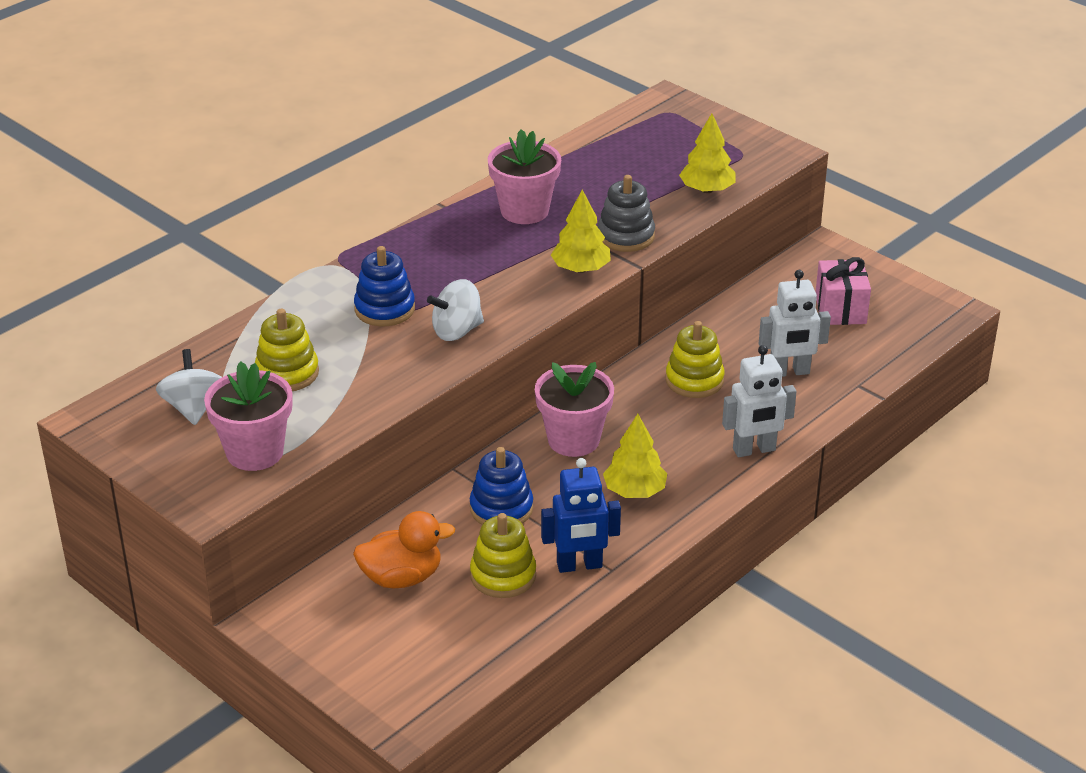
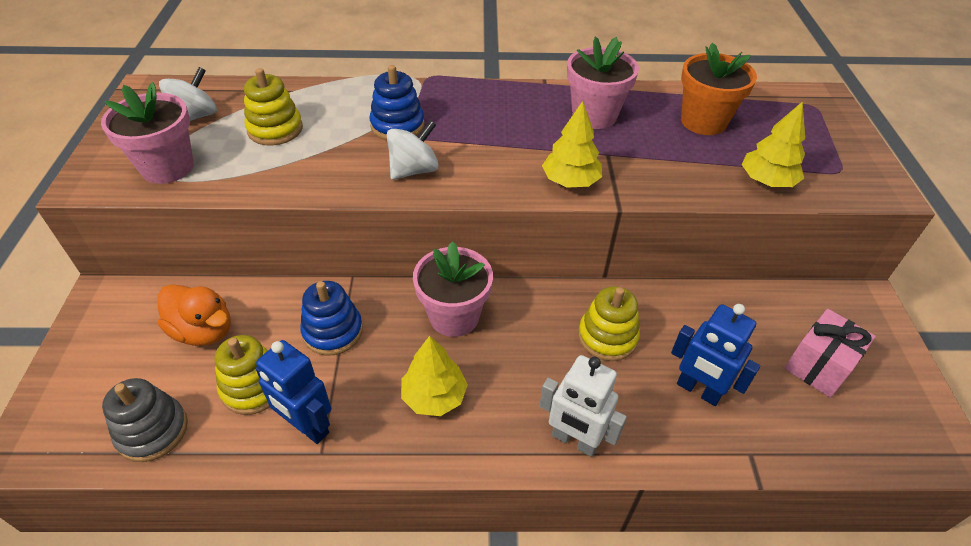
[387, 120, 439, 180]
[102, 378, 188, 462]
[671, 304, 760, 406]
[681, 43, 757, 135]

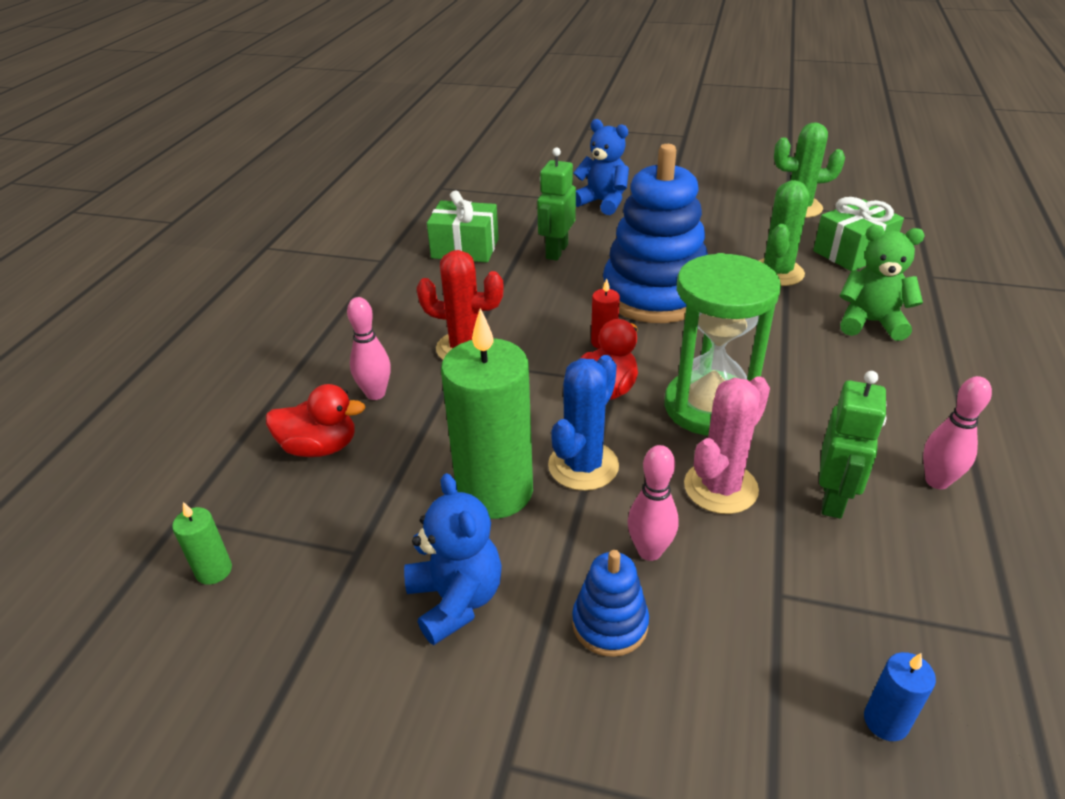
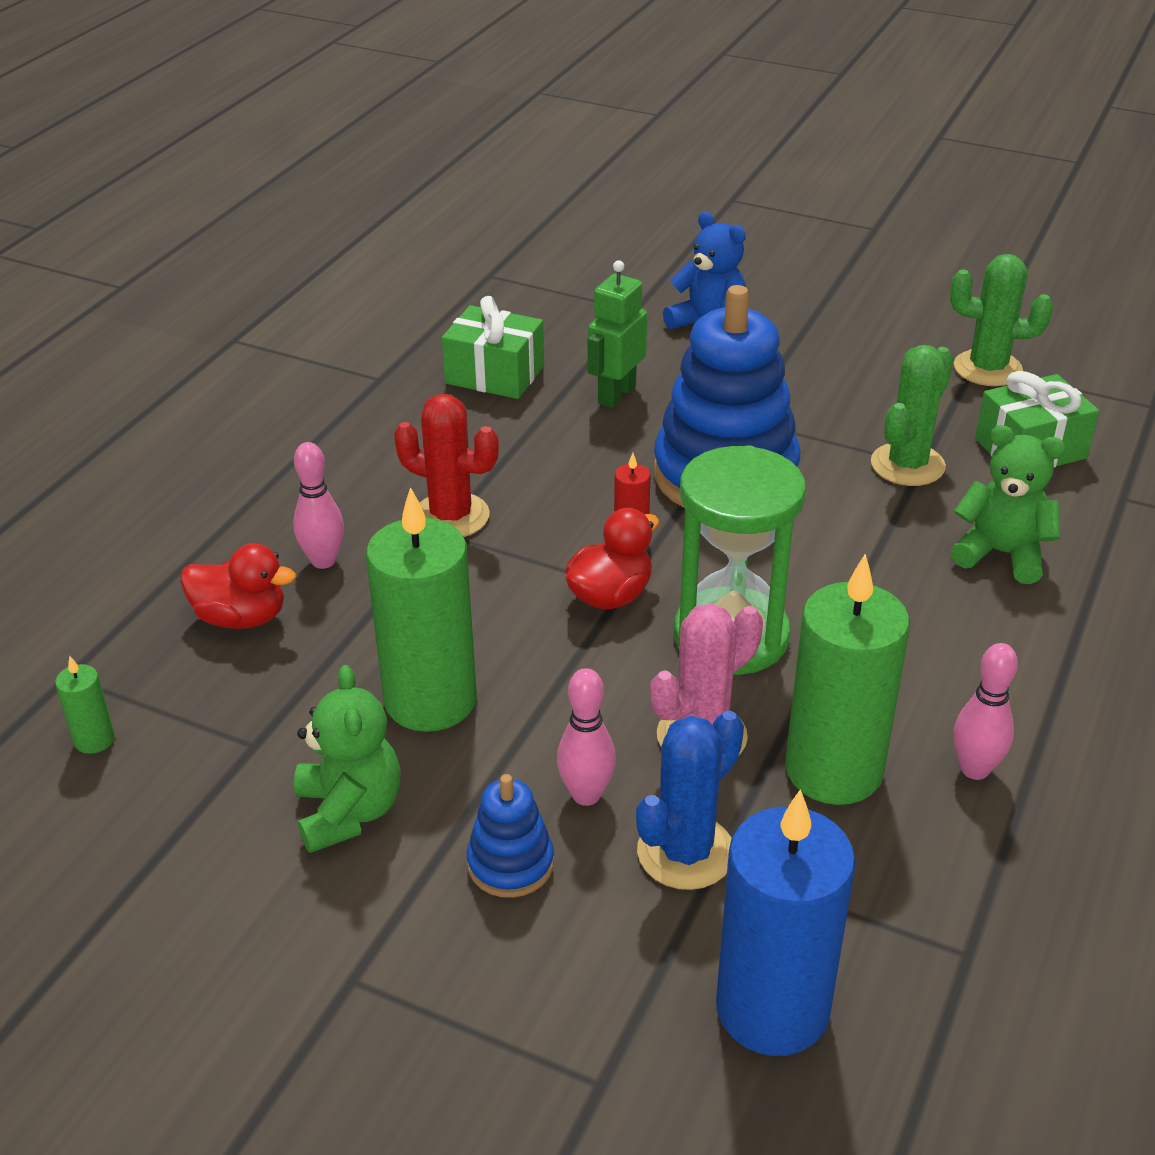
[294, 665, 401, 853]
[636, 711, 744, 890]
[785, 554, 910, 805]
[716, 789, 856, 1056]

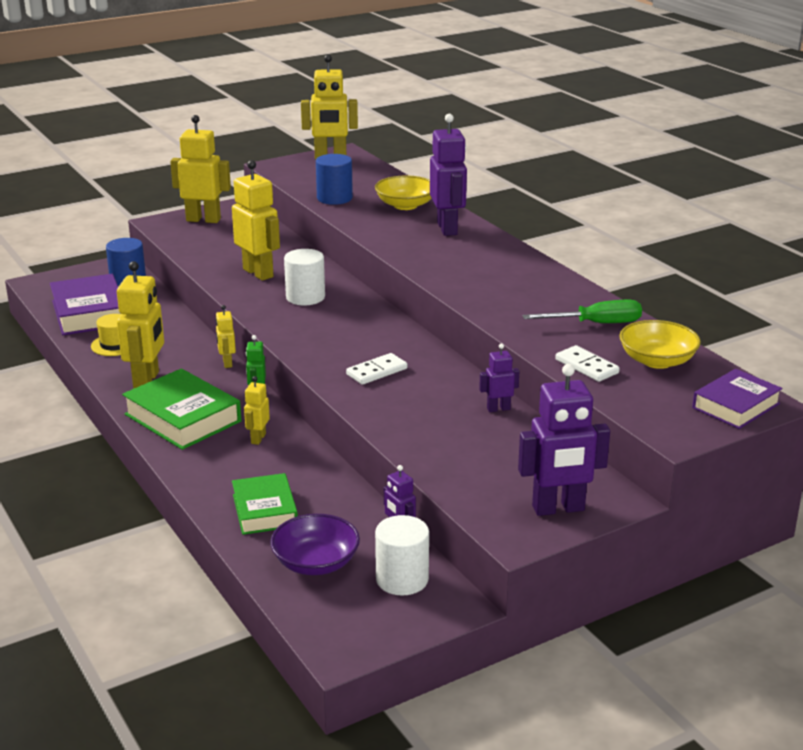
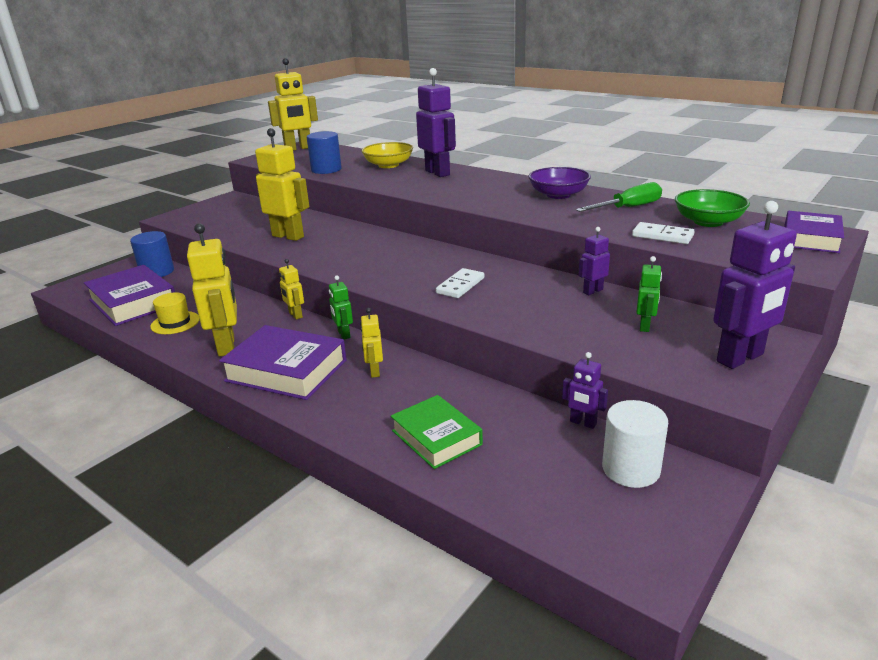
[219, 325, 347, 400]
[170, 115, 231, 223] (first image)
[529, 167, 591, 199]
[284, 249, 325, 305] (first image)
[675, 189, 750, 227]
[636, 256, 662, 332]

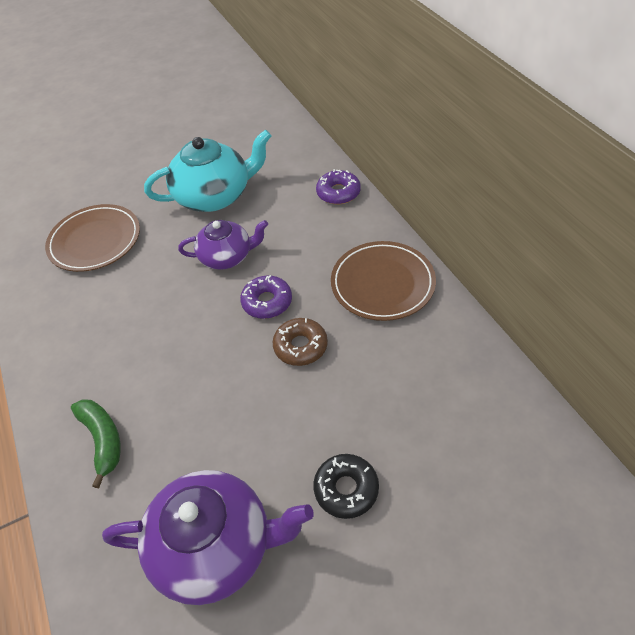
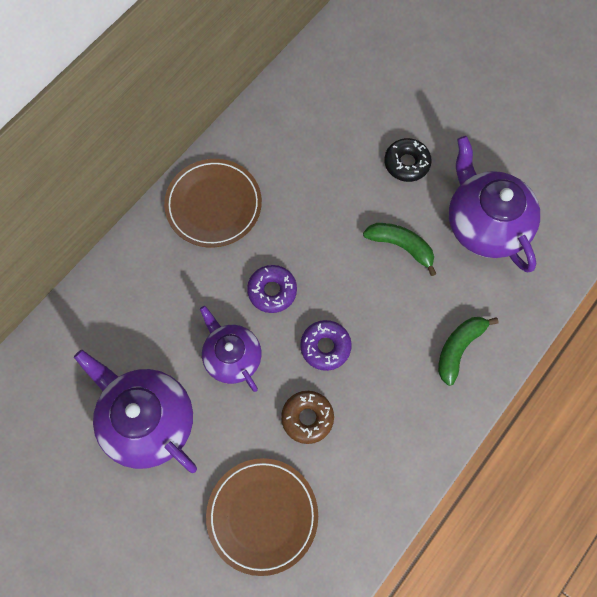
[74, 350, 197, 473]
[281, 391, 334, 444]
[300, 320, 352, 371]
[363, 223, 437, 276]

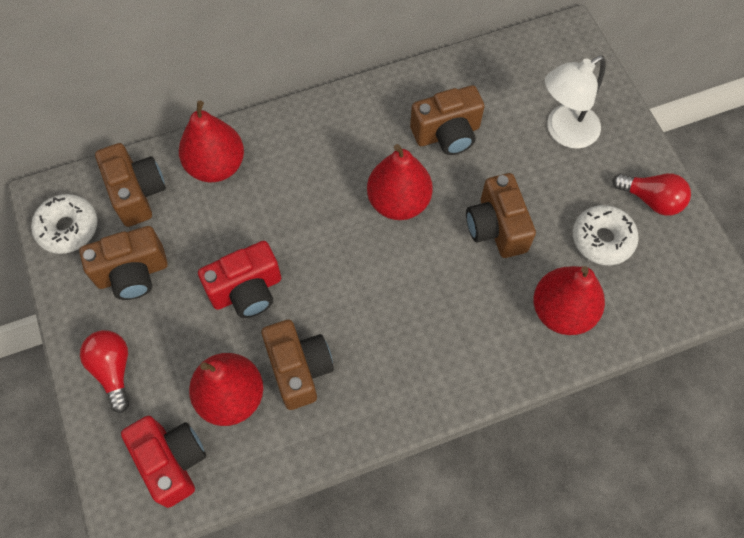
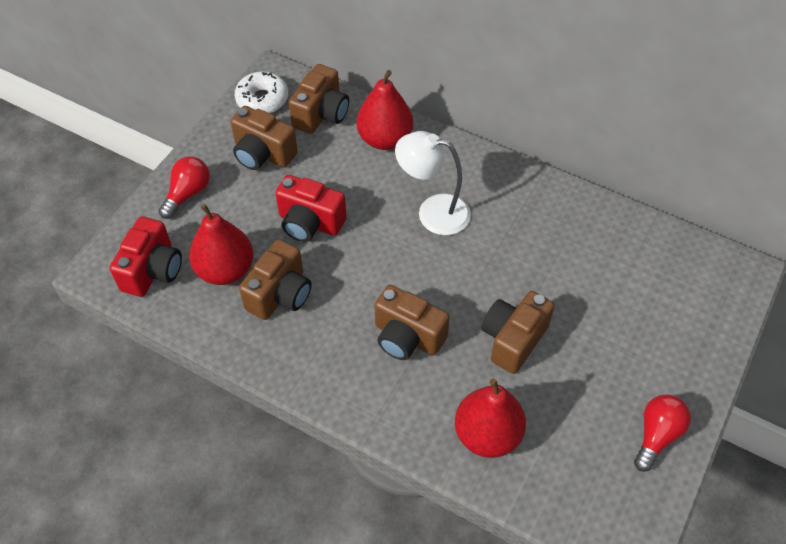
[367, 144, 433, 220] (first image)
[375, 285, 450, 360]
[395, 131, 471, 235]
[573, 205, 639, 265] (first image)
[634, 394, 691, 472]

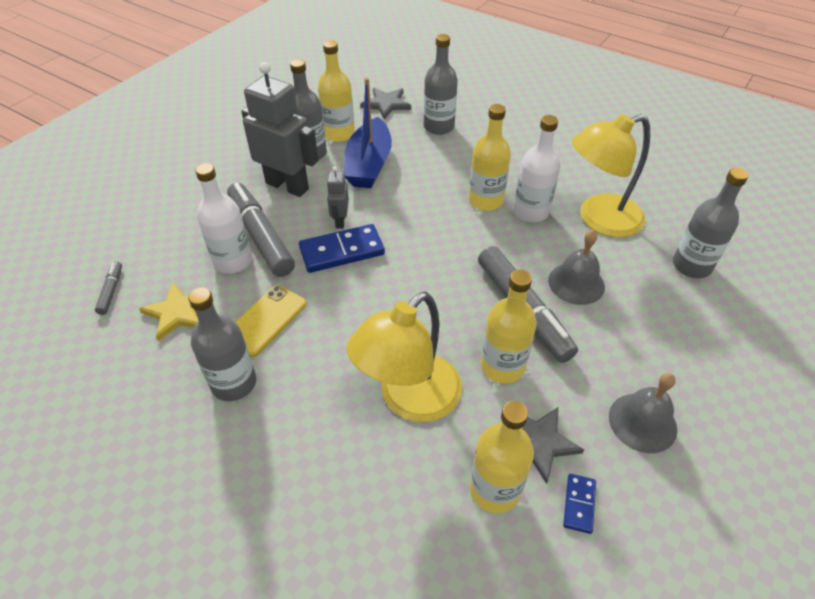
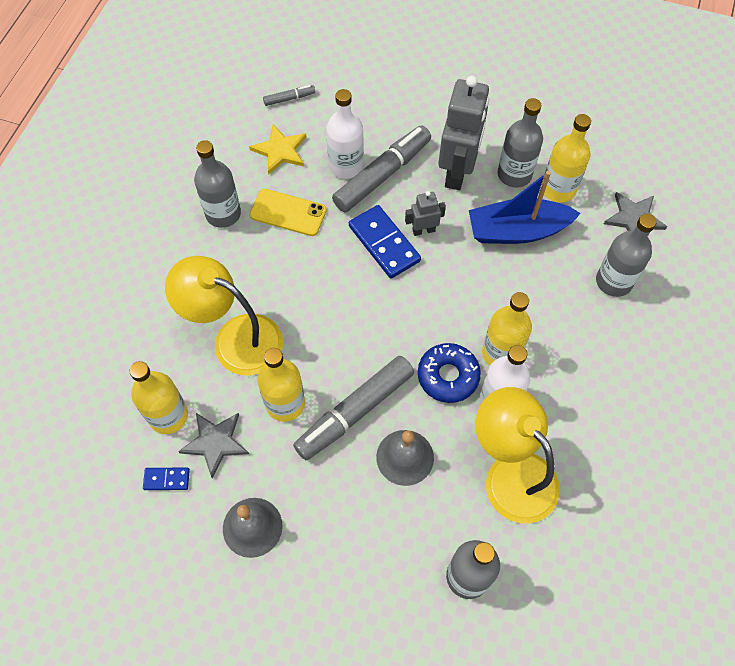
[418, 343, 481, 403]

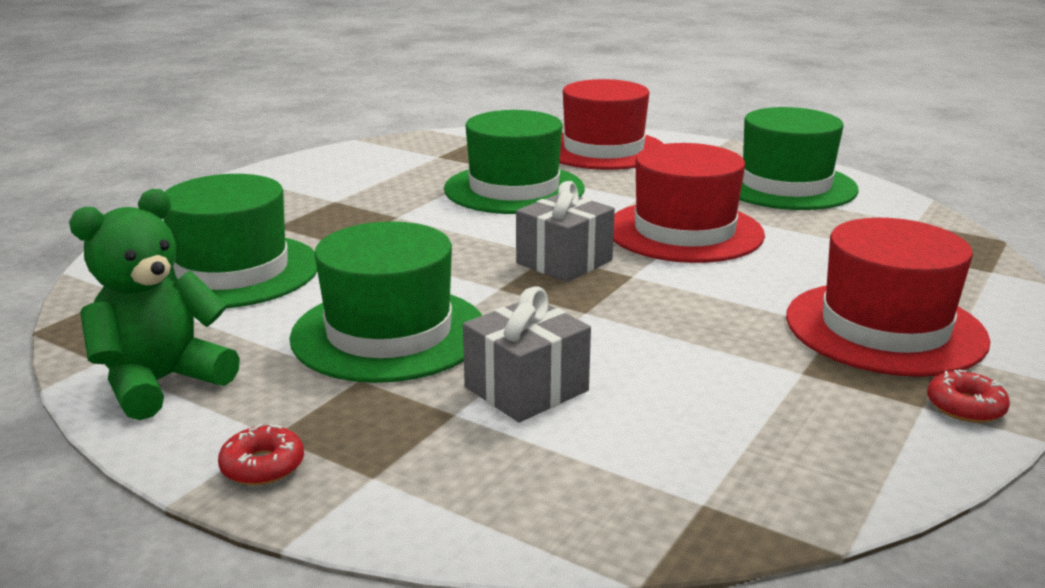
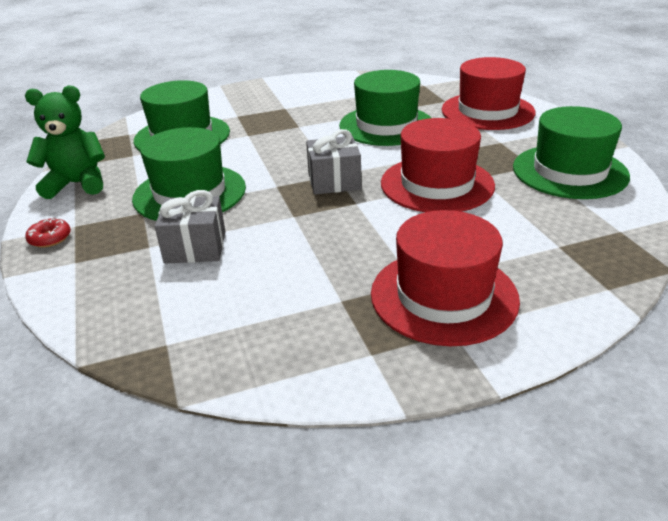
[927, 370, 1010, 423] (first image)

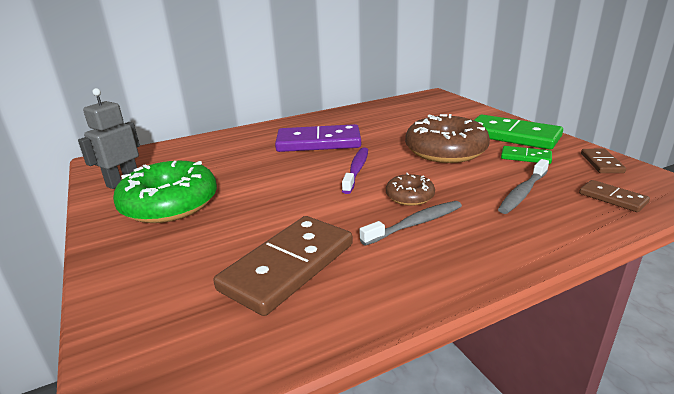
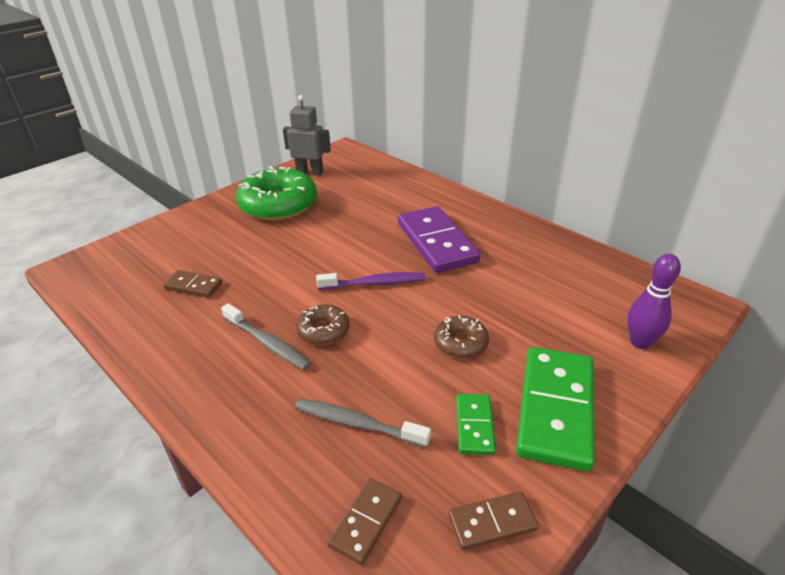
[163, 270, 223, 298]
[434, 315, 489, 359]
[627, 254, 681, 349]

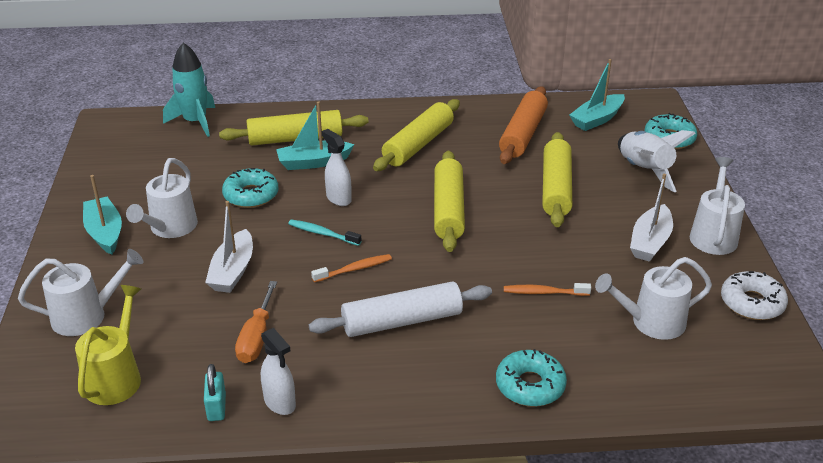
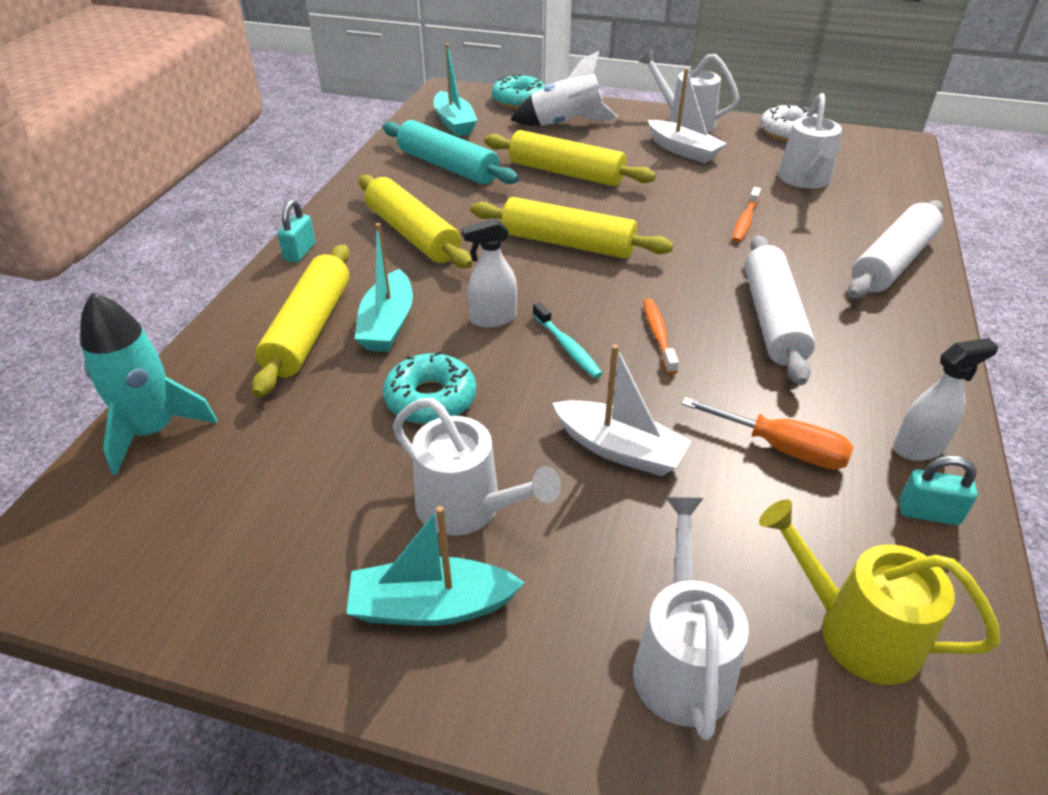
[532, 302, 603, 378]
[848, 200, 943, 298]
[382, 120, 519, 184]
[278, 200, 315, 262]

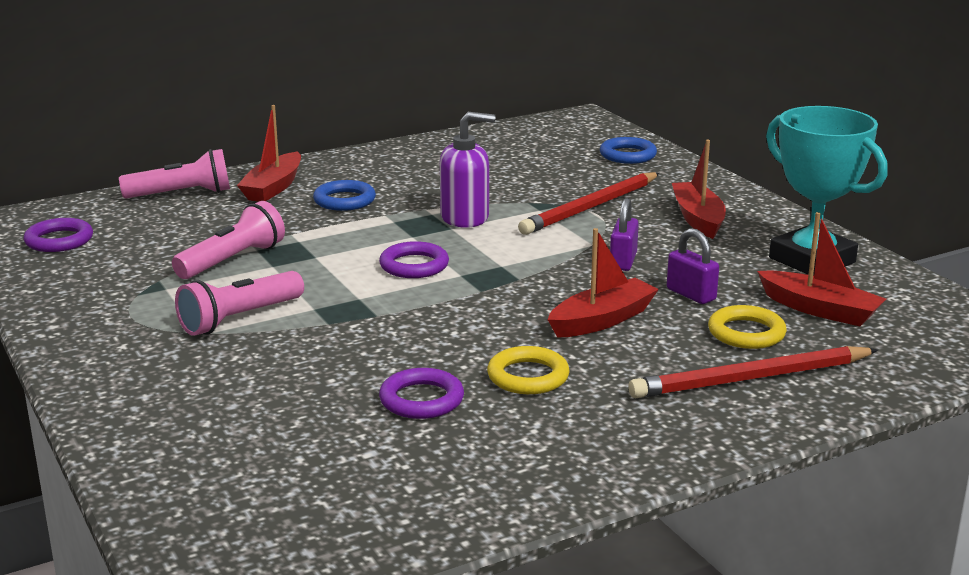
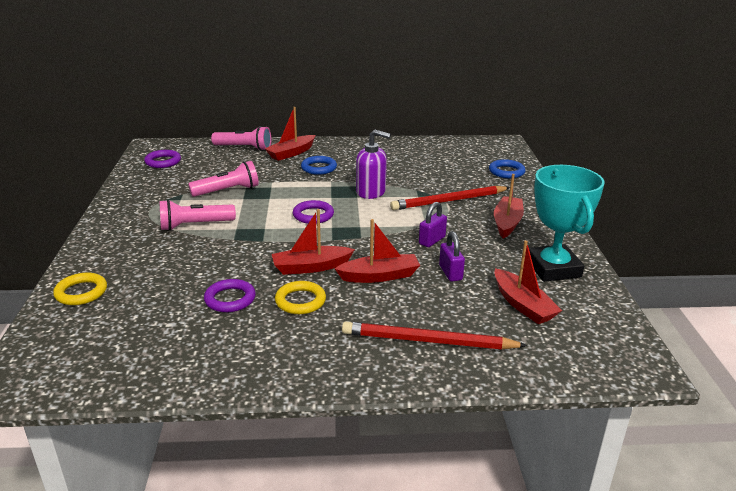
[53, 273, 107, 305]
[272, 209, 355, 275]

